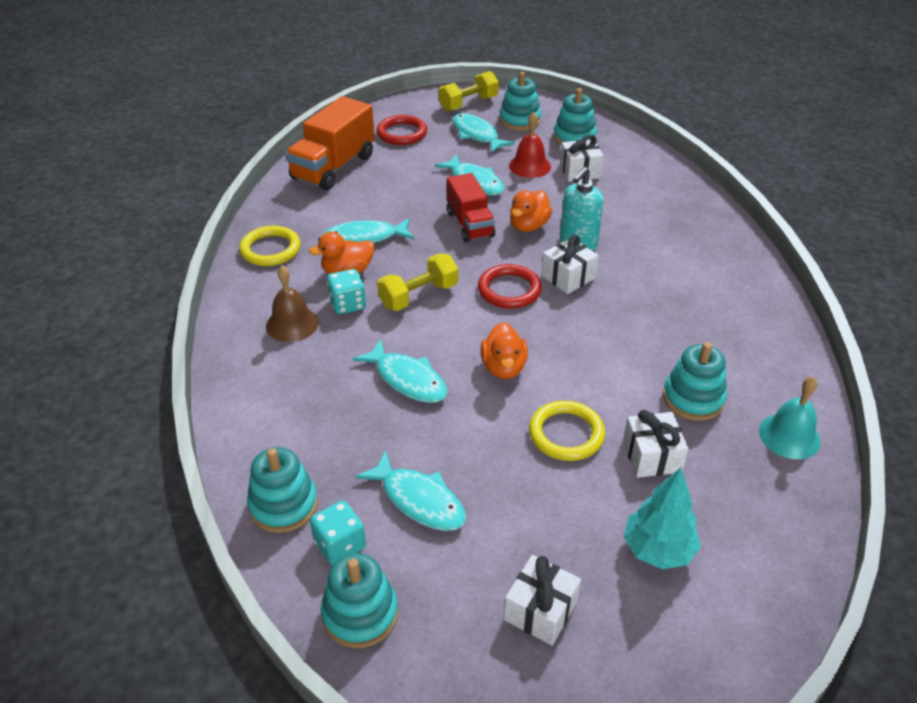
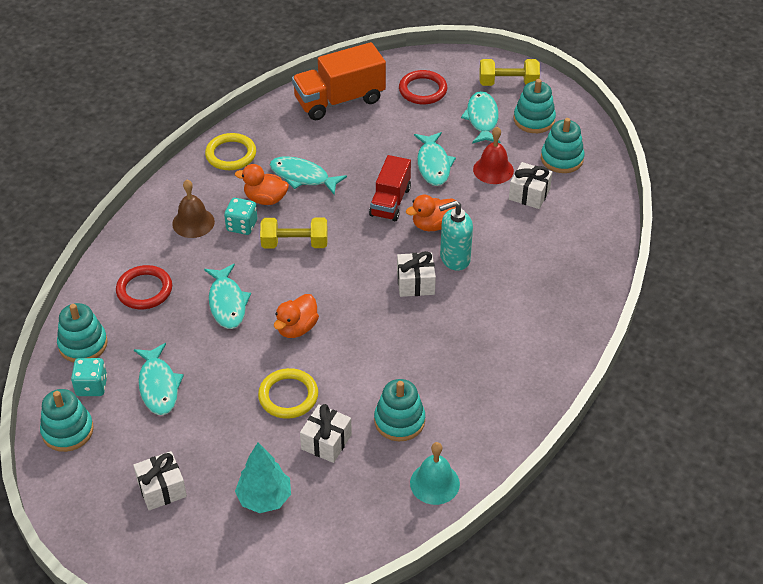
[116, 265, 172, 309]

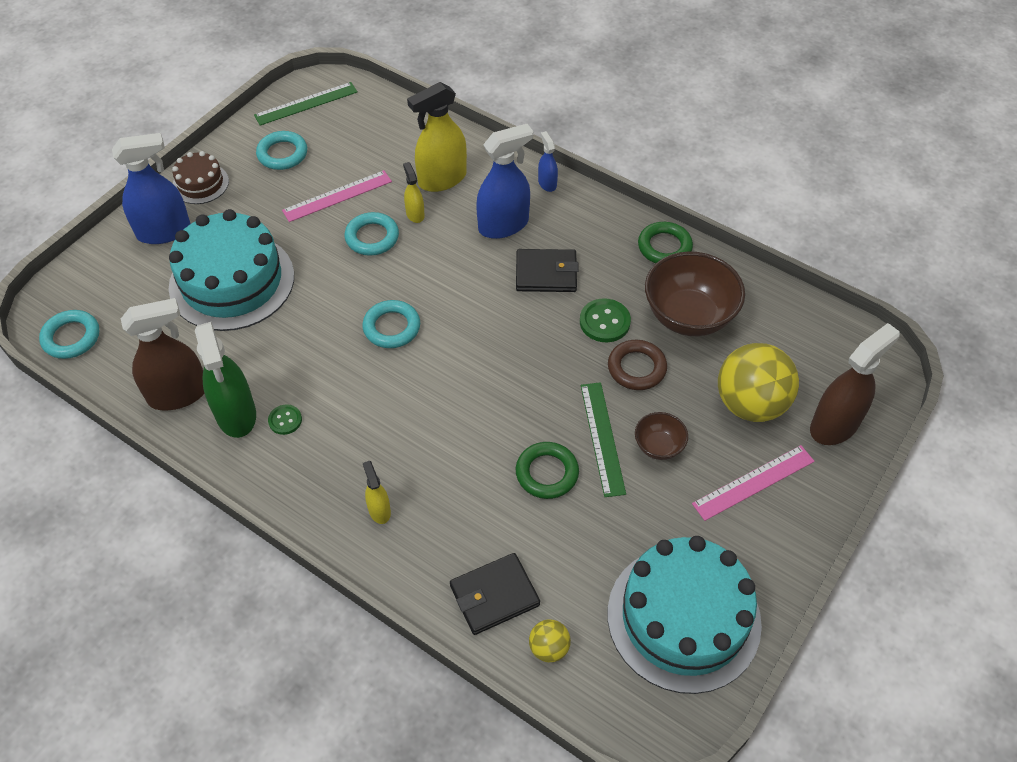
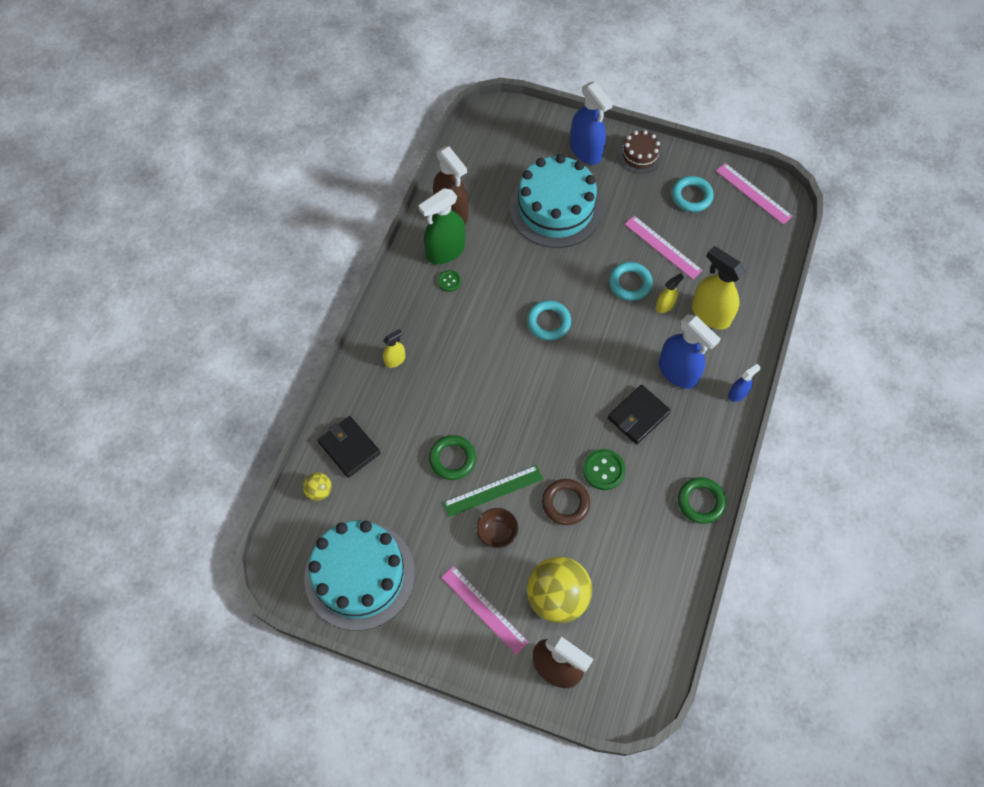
[39, 310, 99, 359] (first image)
[716, 163, 793, 225]
[608, 385, 671, 444]
[645, 252, 745, 336] (first image)

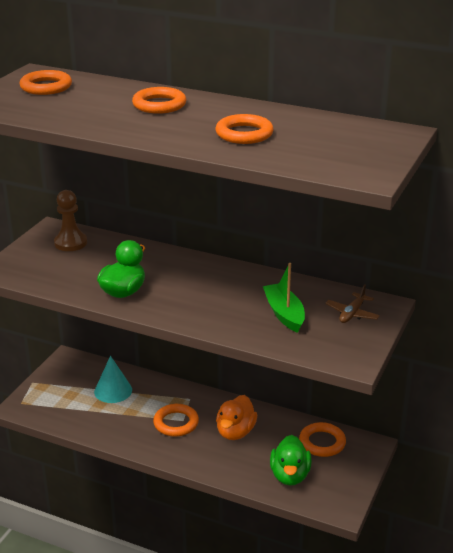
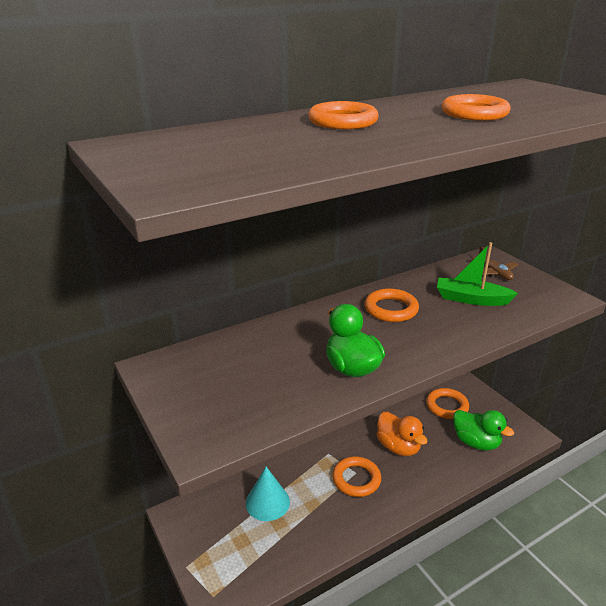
[365, 288, 419, 322]
[54, 190, 87, 251] (first image)

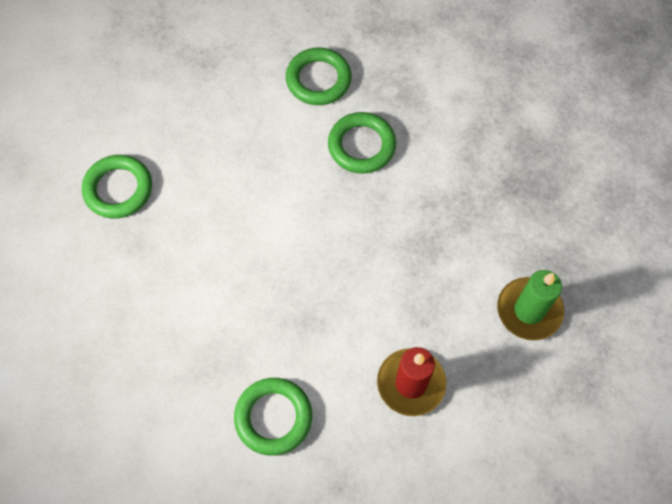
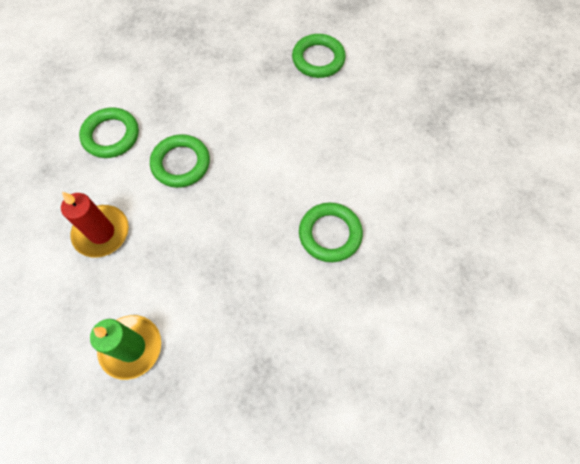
[150, 134, 210, 188]

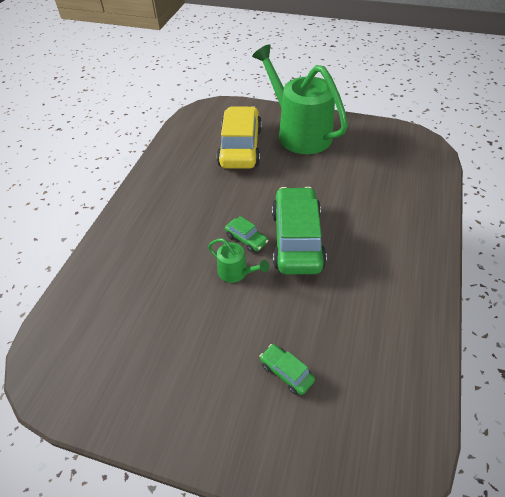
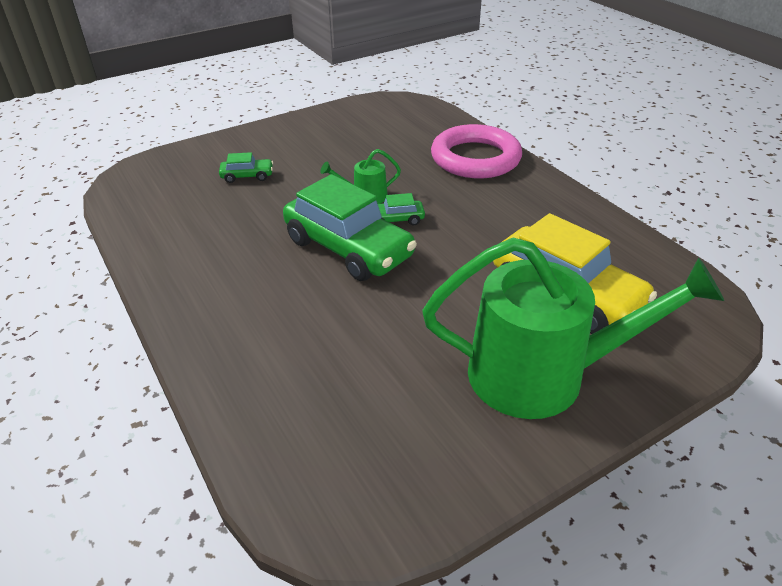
[431, 124, 522, 178]

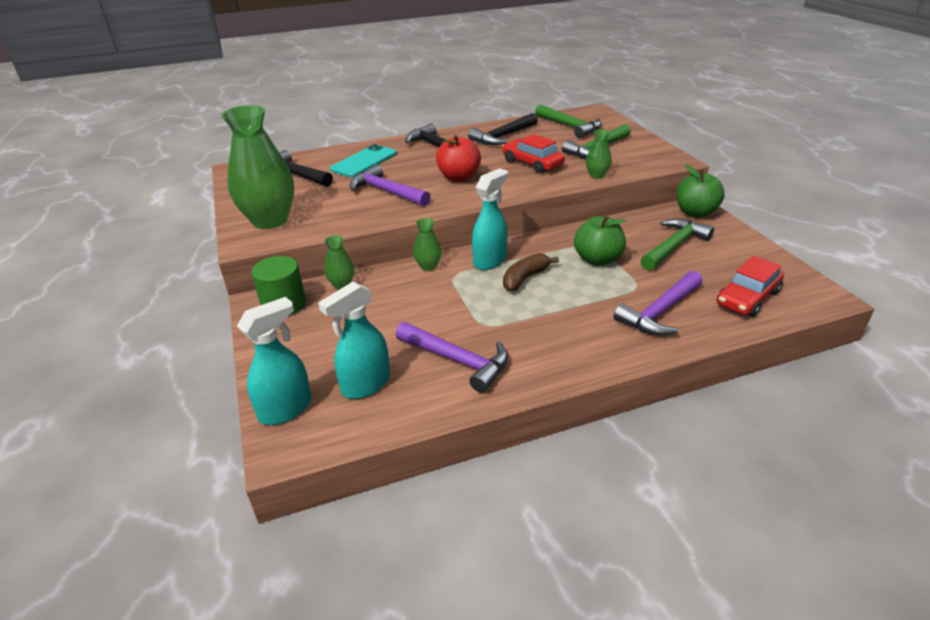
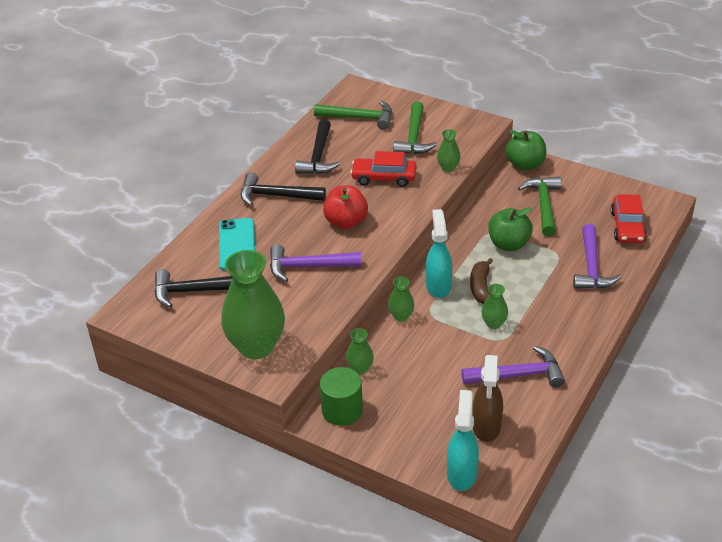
[472, 355, 503, 442]
[481, 284, 508, 329]

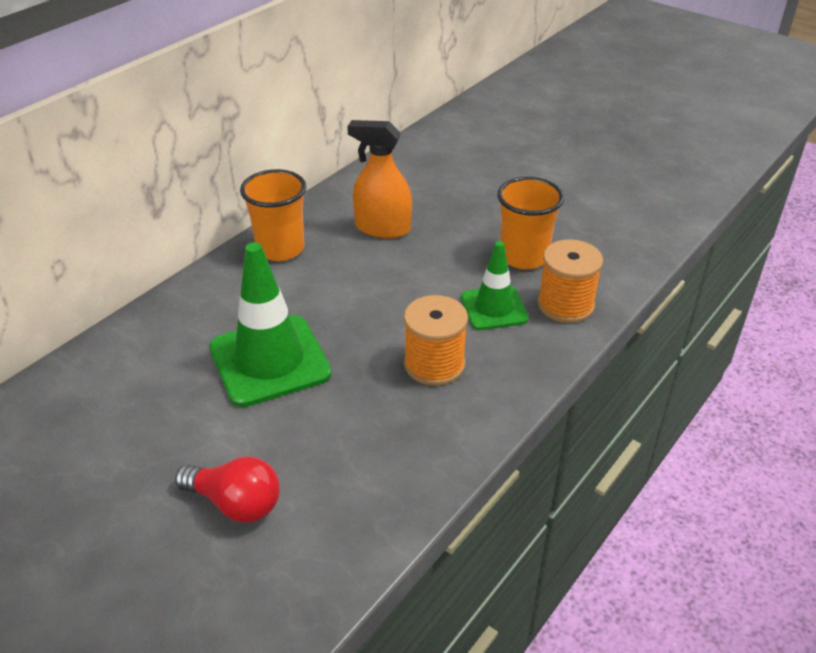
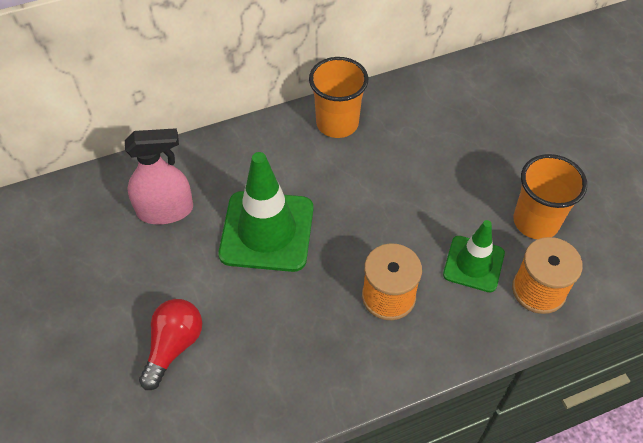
[139, 299, 202, 390]
[347, 120, 412, 238] (first image)
[125, 128, 193, 225]

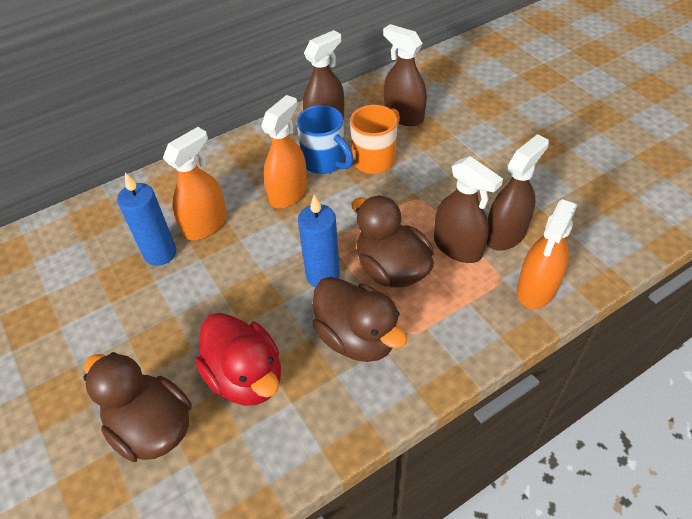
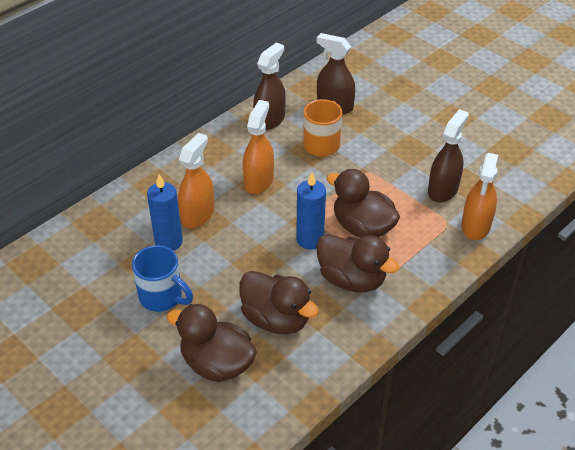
[239, 271, 319, 334]
[132, 245, 193, 312]
[434, 156, 503, 263] (first image)

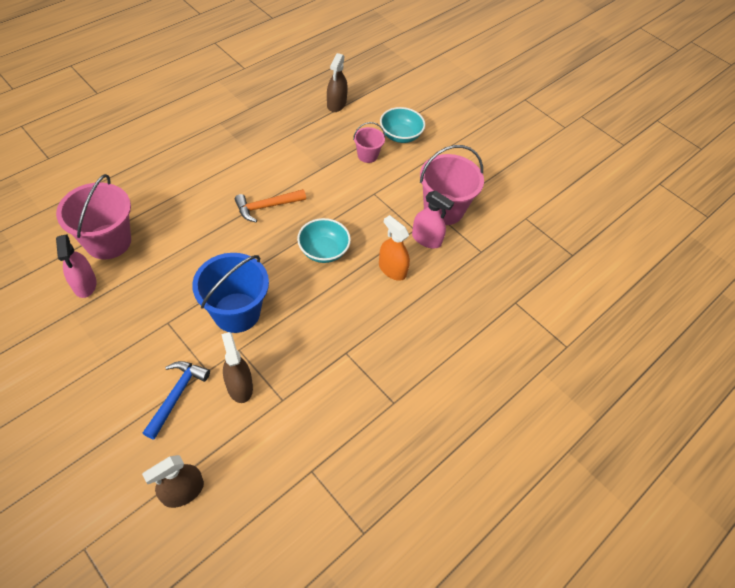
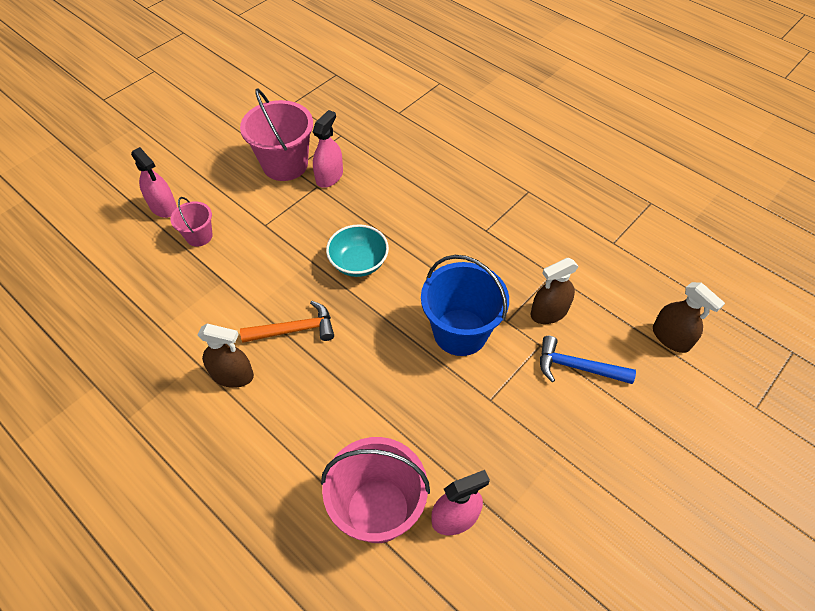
[240, 301, 334, 343]
[198, 324, 254, 388]
[379, 215, 410, 281] (first image)
[131, 147, 177, 218]

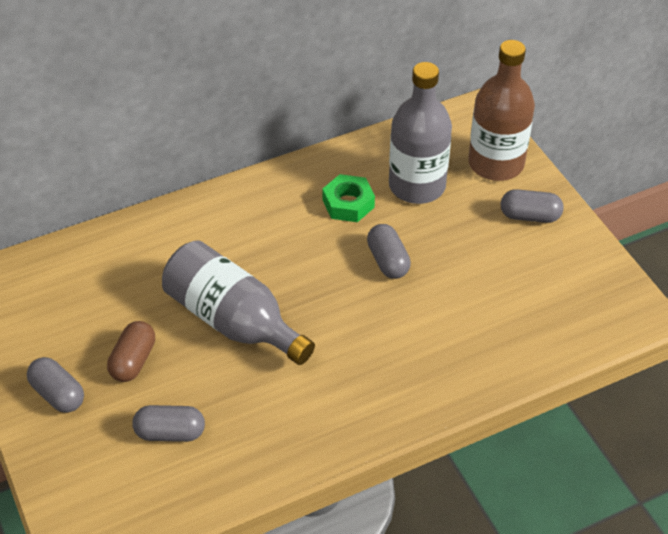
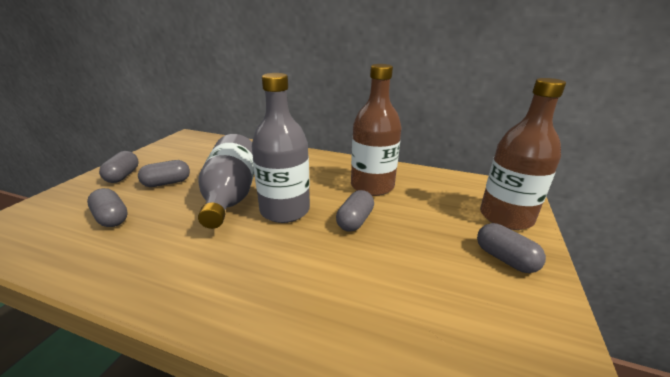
[138, 160, 190, 187]
[351, 64, 402, 196]
[252, 73, 310, 223]

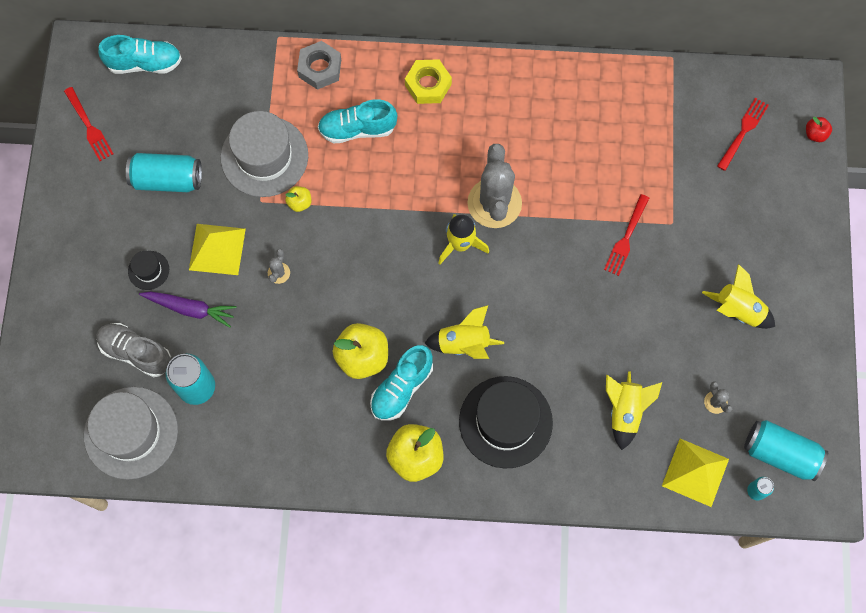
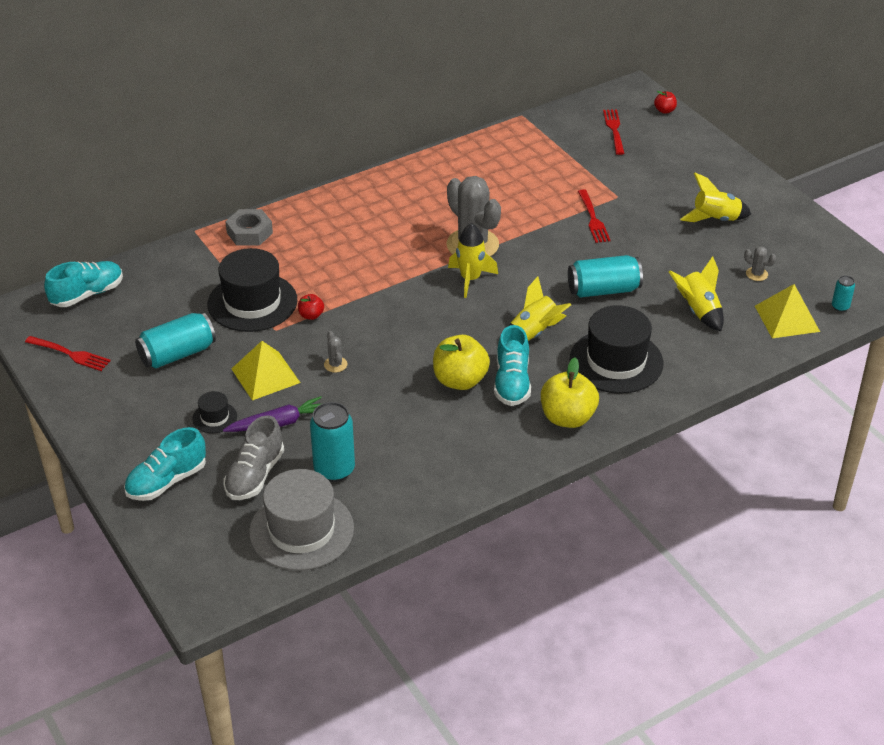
[224, 415, 284, 500]
[208, 248, 297, 332]
[298, 294, 324, 320]
[124, 427, 206, 501]
[405, 59, 452, 104] (first image)
[568, 255, 643, 298]

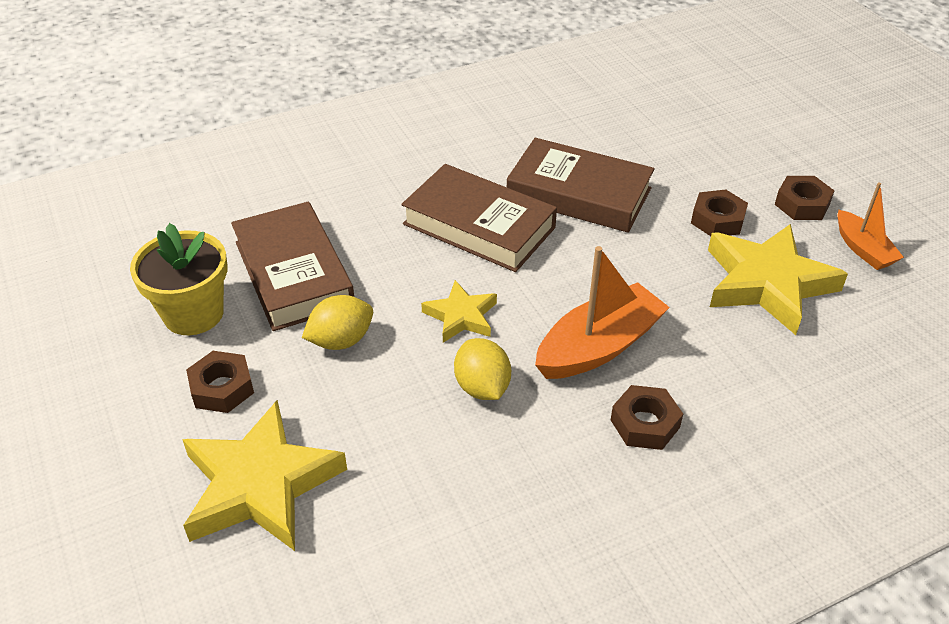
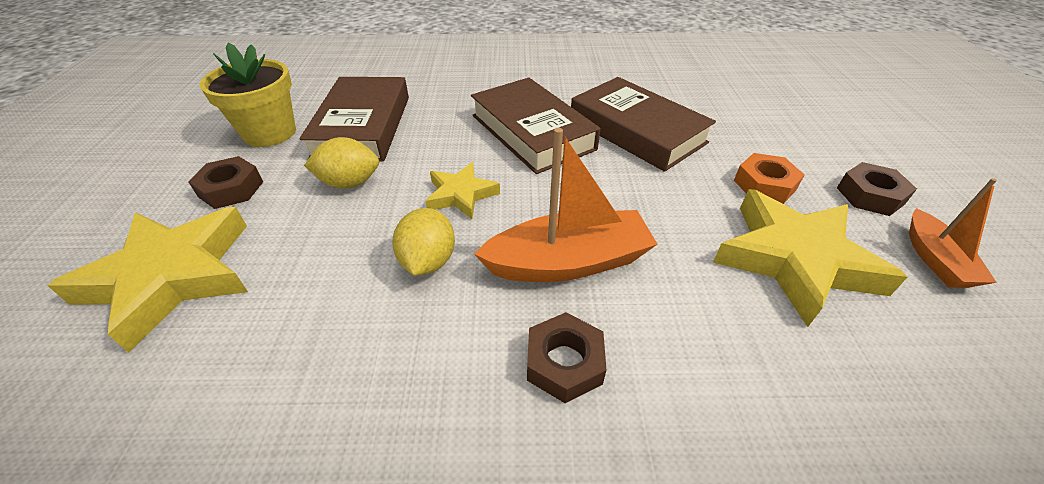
[734, 153, 805, 204]

